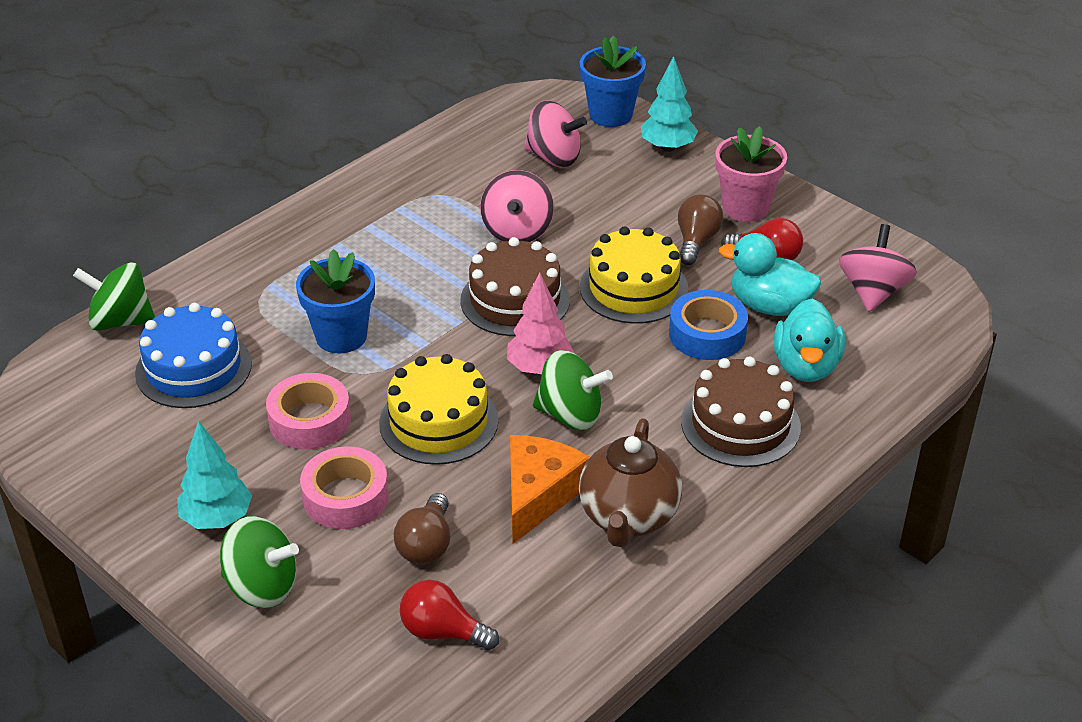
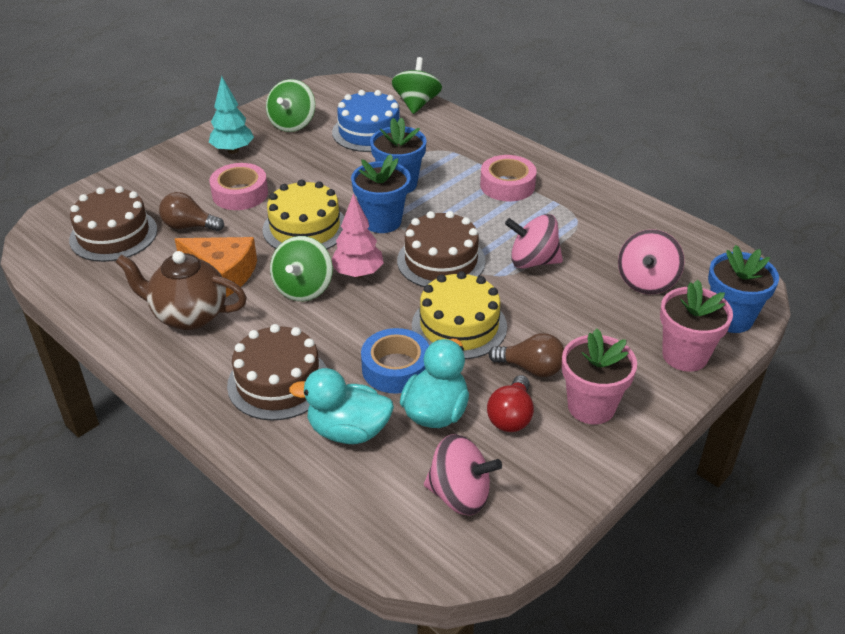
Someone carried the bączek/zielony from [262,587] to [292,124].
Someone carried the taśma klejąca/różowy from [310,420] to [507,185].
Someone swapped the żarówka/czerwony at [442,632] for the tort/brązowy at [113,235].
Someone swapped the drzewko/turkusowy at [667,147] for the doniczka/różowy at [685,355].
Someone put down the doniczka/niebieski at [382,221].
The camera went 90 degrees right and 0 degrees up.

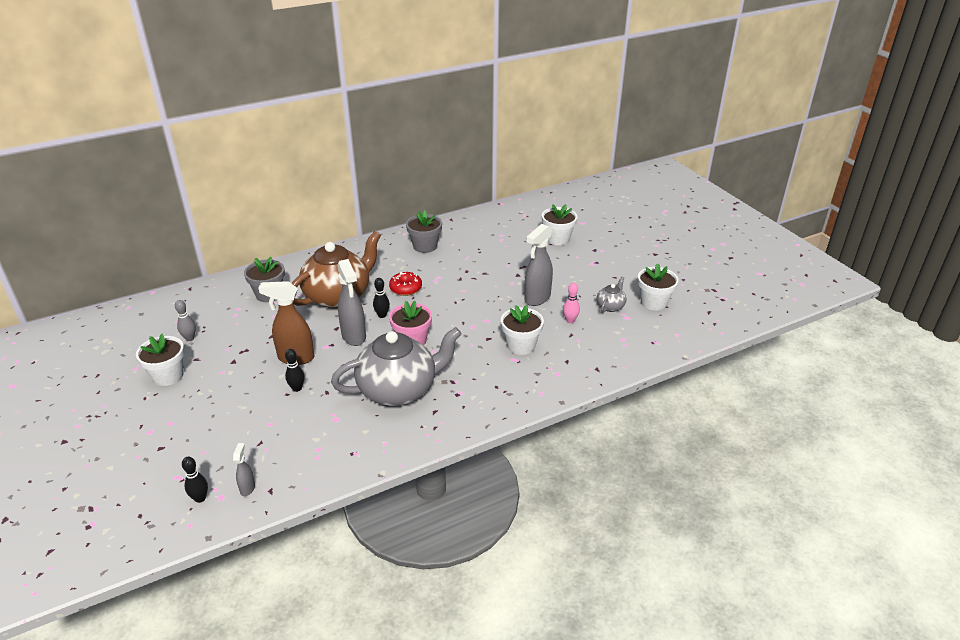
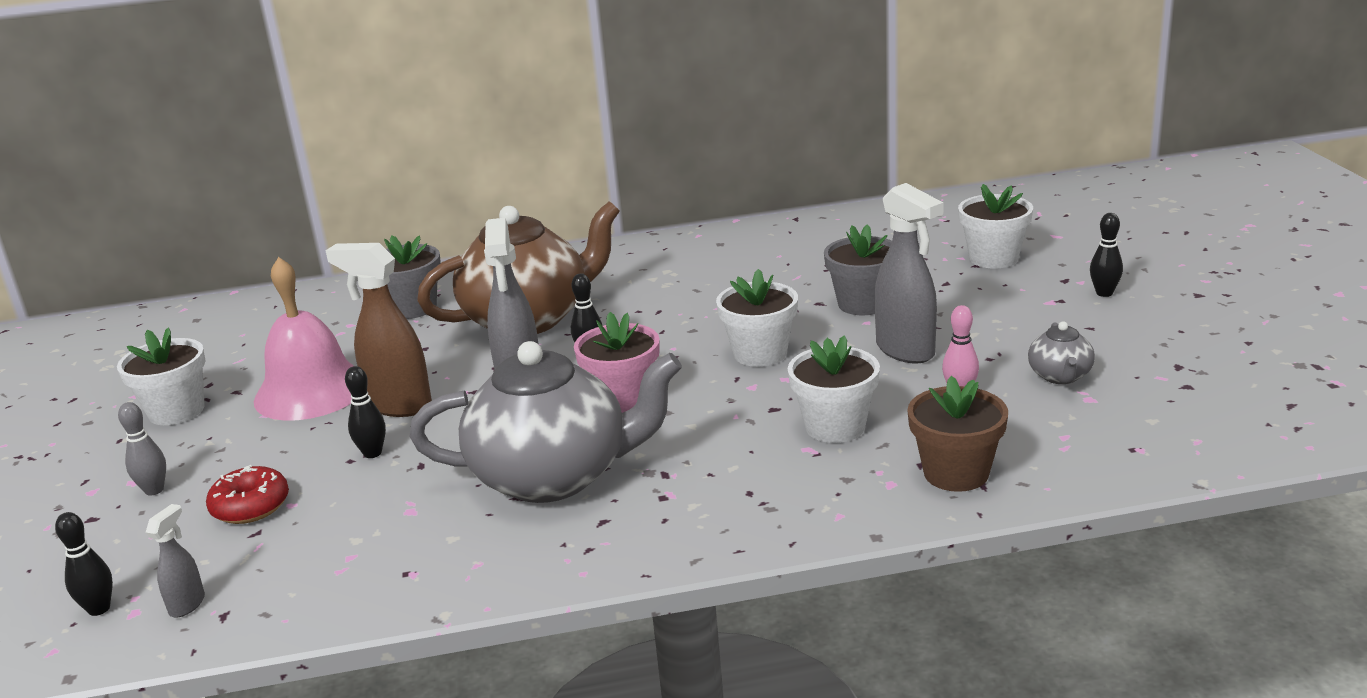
Someone carried the kręgiel/szary from [189,338] to [154,490].
Someone carried the donut/czerwony from [406,288] to [251,507].
Someone carried the doniczka/szary from [425,246] to [863,304].
Someone rotated the spryskiwacz/szary at [537,298] by 90 degrees counterclockwise.
Someone rotated the imbryk/szary at [610,306] by 135 degrees clockwise.
Someone carried the doniczka/biały from [653,302] to [760,353].
Someone put down the dzwonek/różowy at [311,391].
Someone put down the doniczka/brązowy at [956,473].
Someone put down the kręgiel/czarny at [1104,293].
The camera went 20 degrees right and 10 degrees down.

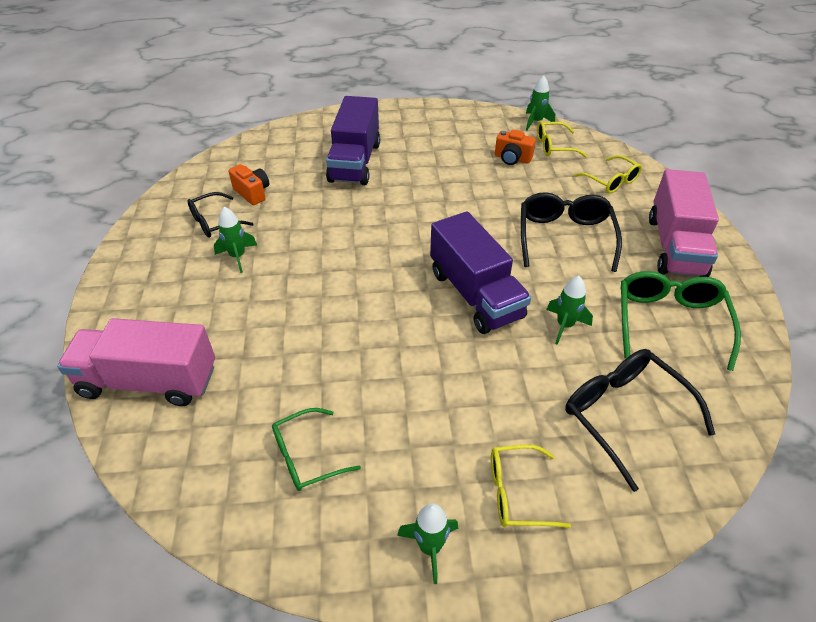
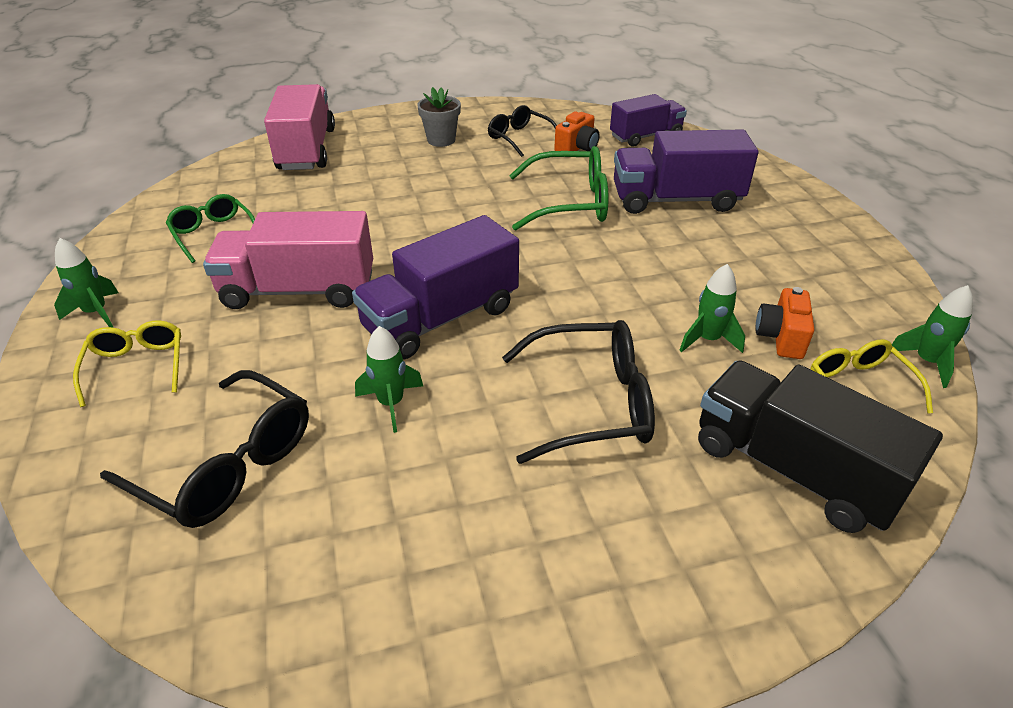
Someone carried the rakieta/zielony from [238,257] to [708,340].
Someone rotated the okulary/czarny at [624,415] by 75 degrees clockwise.
Someone swapped the okulary/żółty at [611,181] for the ciężarówka/czarny at [792,469].
Someone carried the okulary/zielony from [669,322] to [569,203].
Someone carried the ciężarówka/różowy from [675,246] to [299,290].
Someone put down the doniczka/szary at [441,140].
Someone put down the ciężarówka/fioletowy at [646,136].
The camera went 80 degrees right and 5 degrees down.

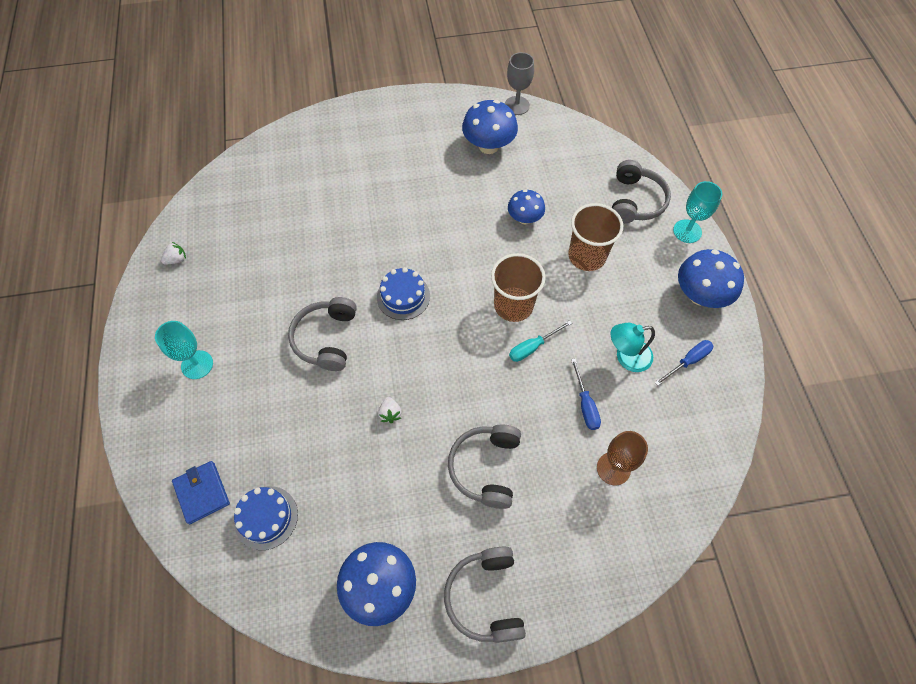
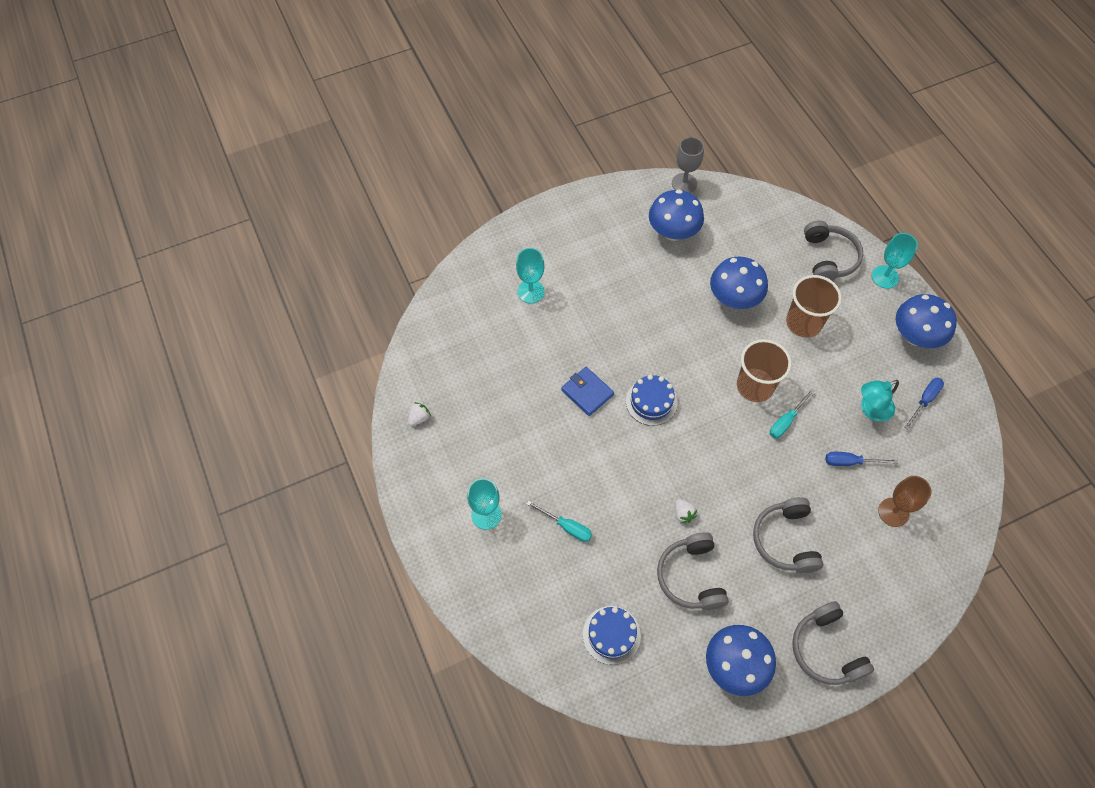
Someone carried the portfel/niebieski from [202,493] to [587,392].
Someone carried the słuchawki/szary from [326,339] to [691,577].
Someone scaled the grzyb/niebieski at [524,218] by 1.56.
Someone rotated the śrubokręt/niebieski at [585,404] by 120 degrees clockwise.
Someone put down the kielich/turkusowy at [531,291].
Someone put down the śrubokręt/turkusowy at [566,527].
The camera went 15 degrees left and 0 degrees up.

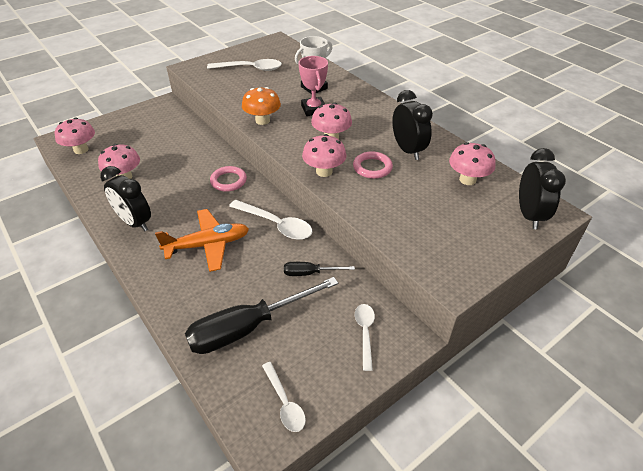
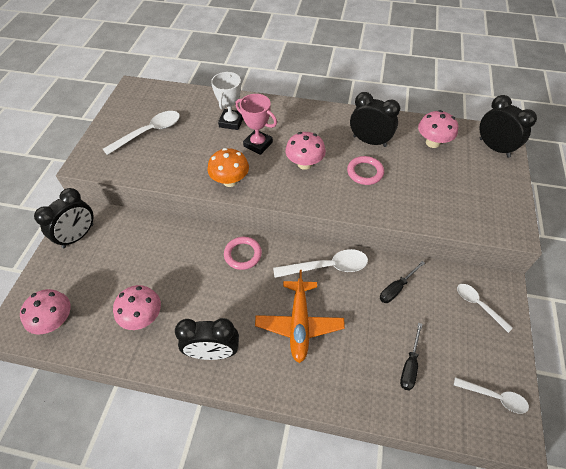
Someone rotated the samolot/pomarańczowy at [208,245] by 150 degrees clockwise.
Someone scaled the śrubokręt/czarny at [248,327] by 0.48.
Someone took away the grzyb/różowy at [324,171].
Someone put down the budzik/czarny at [78,236].
The camera went 40 degrees left and 10 degrees up.

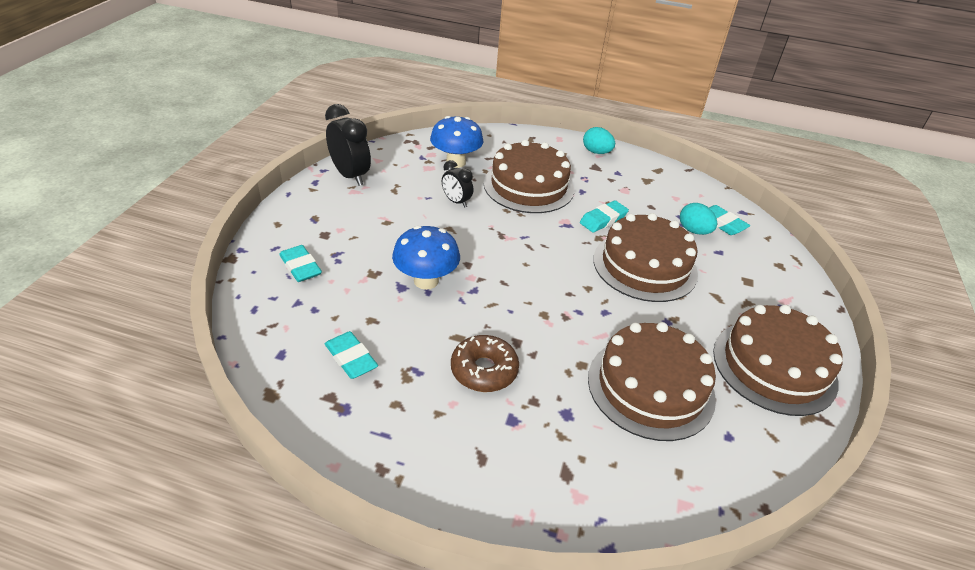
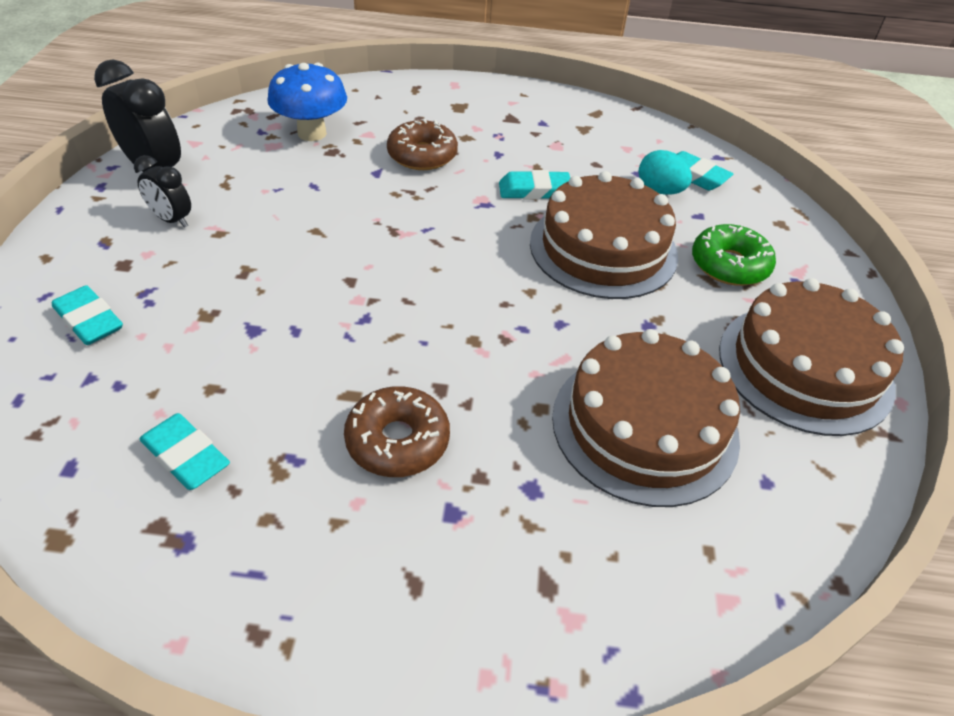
Someone took away the grzyb/niebieski at [426,281].
Someone carried the budzik/czarny from [456,202] to [172,220].
Someone swapped the tort/brązowy at [528,186] for the donut/brązowy at [422,155].
Someone rotated the gumka do mazania/turkusowy at [603,220] by 45 degrees clockwise.
Someone took away the jajko/turkusowy at [596,152].
Someone put down the donut/zielony at [729,265].
The camera went 10 degrees left and 5 degrees up.

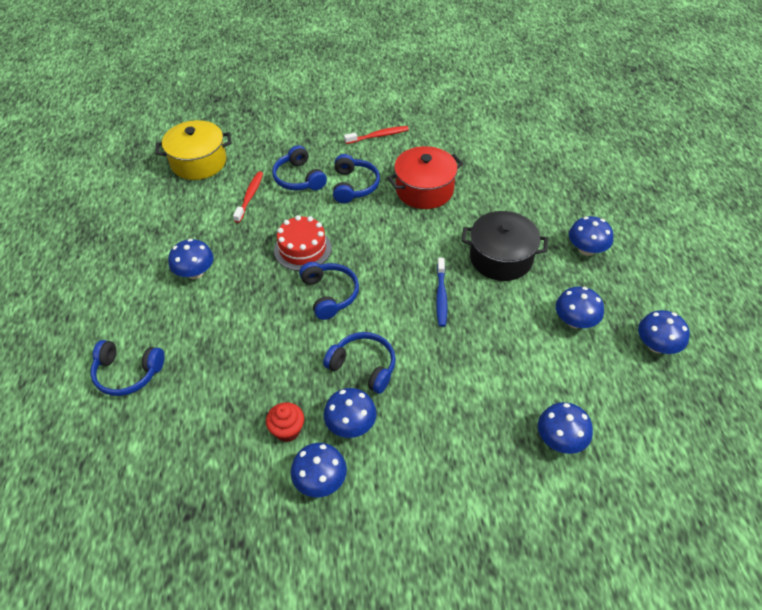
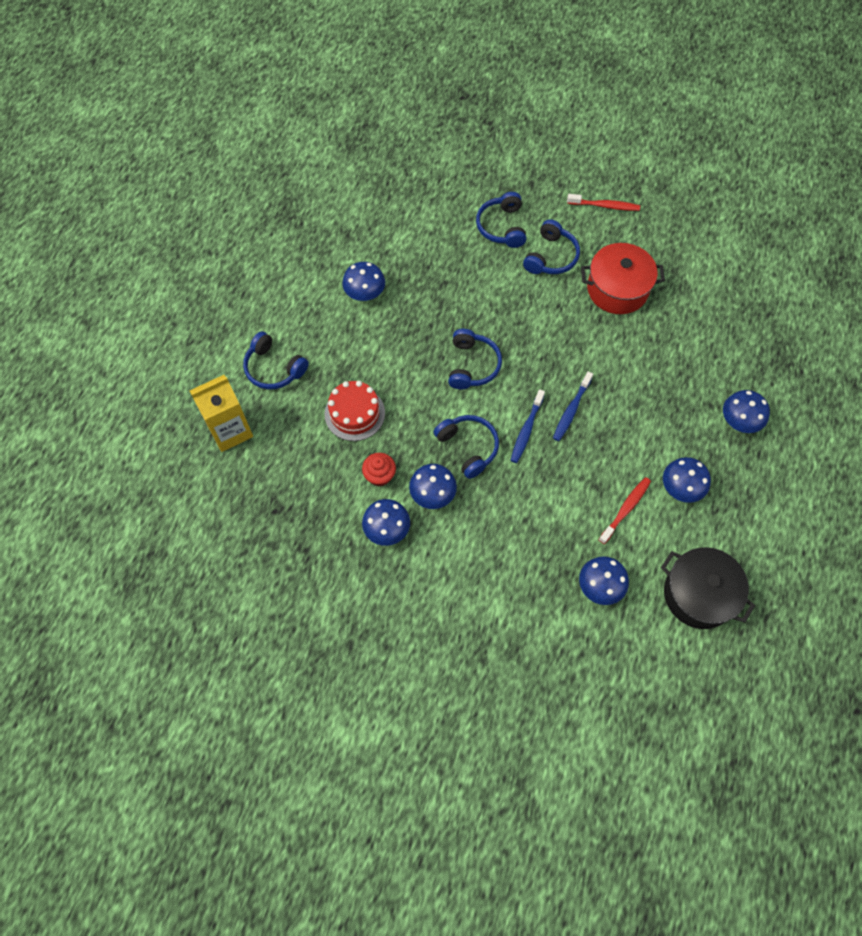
Someone took away the garnek/żółty at [198,162].
Someone carried the szczoteczka do zębów/czerwony from [250,196] to [625,509].
Someone carried the tort/czerwony from [302,249] to [354,413].
Someone carried the garnek/czarny from [501,258] to [698,594].
Someone took away the grzyb/niebieski at [656,345].
Someone put down the karton mleka/żółty at [230,430].
Someone put down the szczoteczka do zębów/niebieski at [526,430].
The camera went 25 degrees right and 15 degrees up.

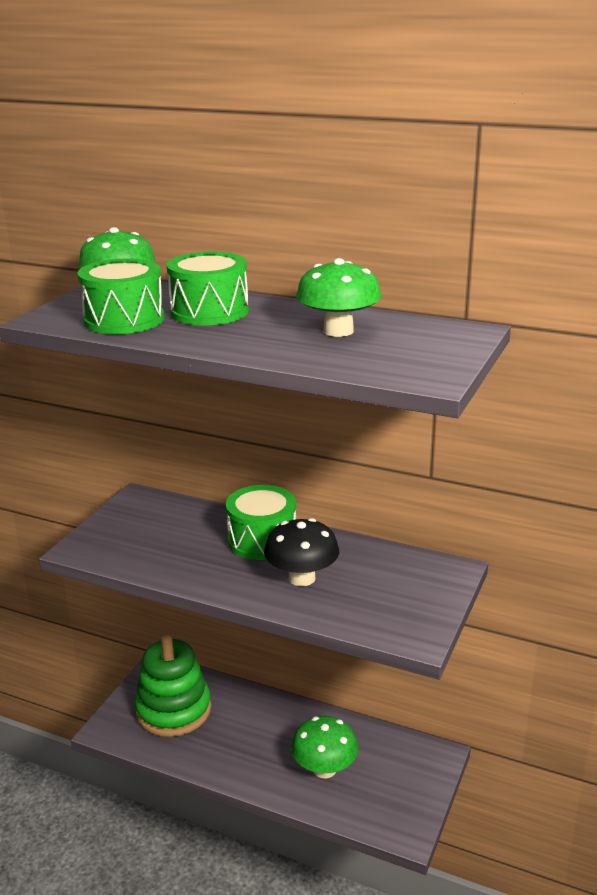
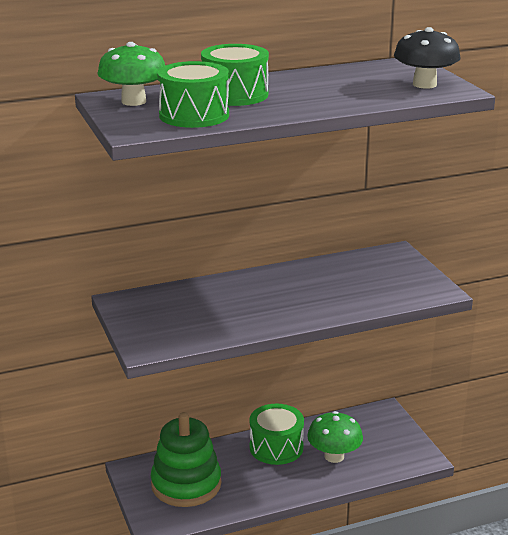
Someone carried the bęben/zielony from [262,540] to [276,447].
Someone carried the grzyb/czarny from [302,578] to [424,84].
Someone took away the grzyb/zielony at [338,331].
The camera went 45 degrees left and 0 degrees up.

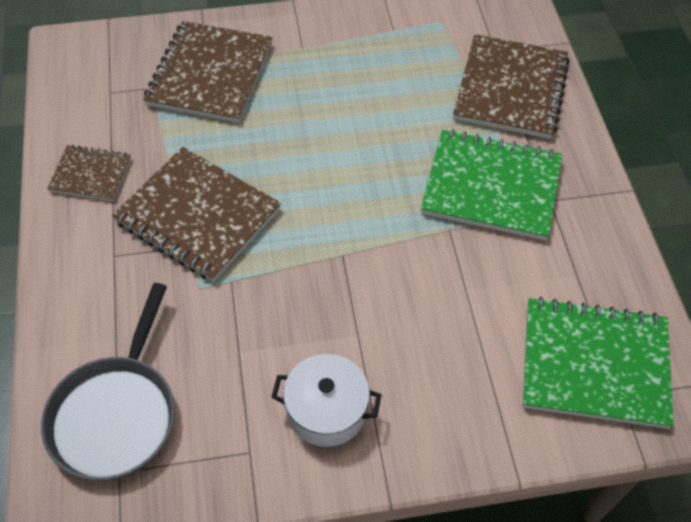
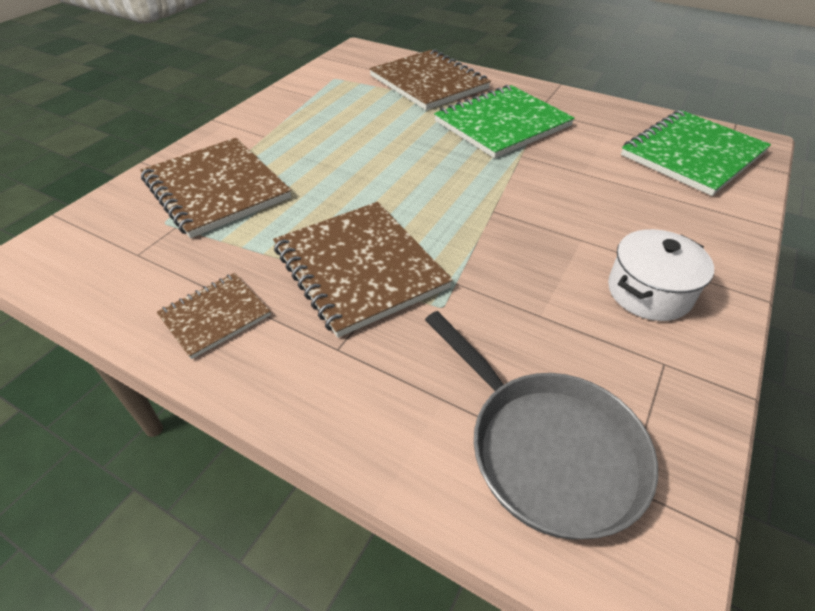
Someone rotated the zeszyt/brązowy at [198,216] by 75 degrees clockwise.
The camera went 50 degrees left and 10 degrees down.

